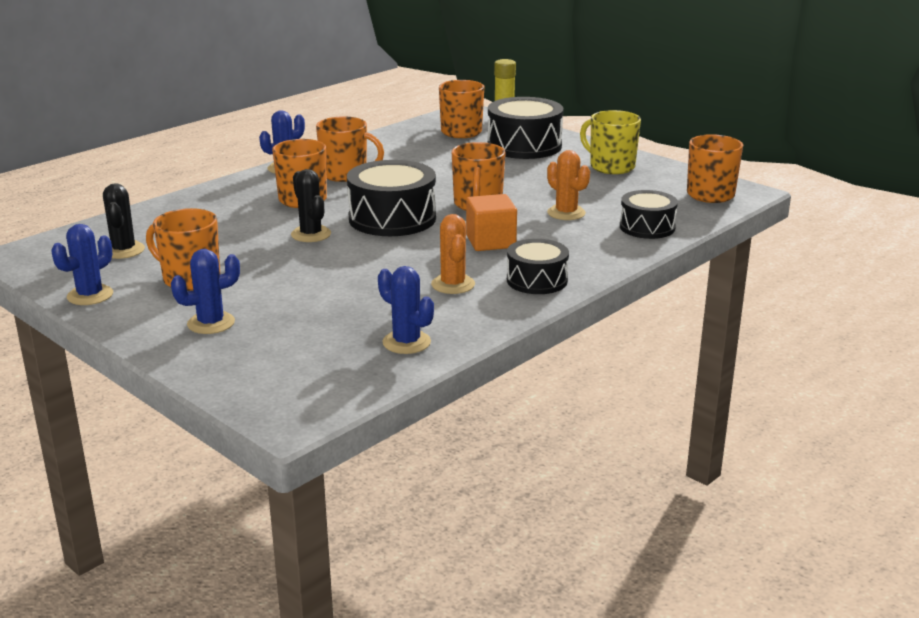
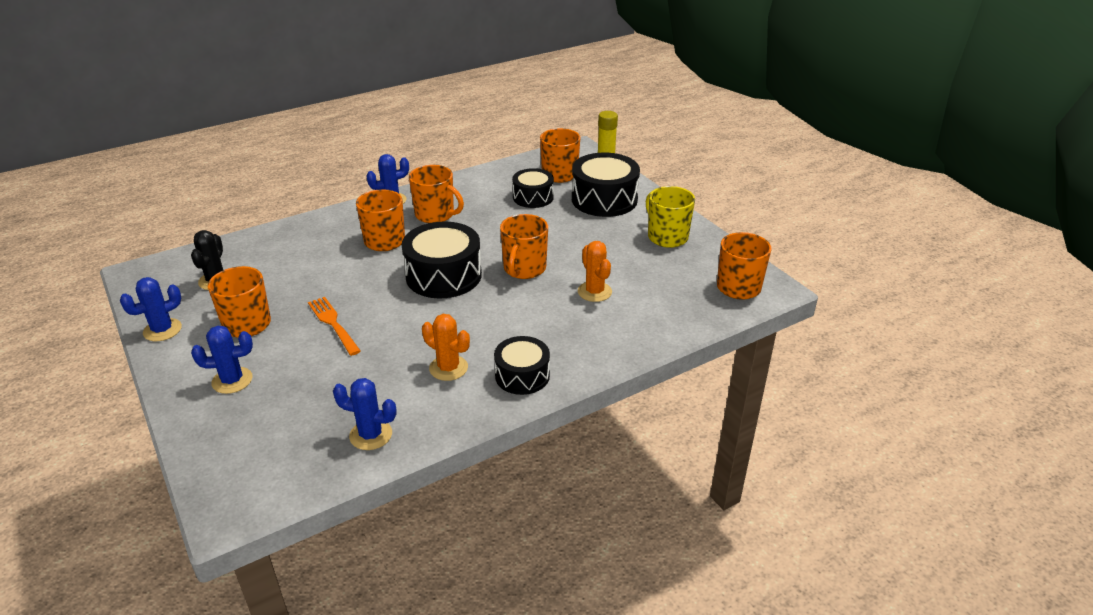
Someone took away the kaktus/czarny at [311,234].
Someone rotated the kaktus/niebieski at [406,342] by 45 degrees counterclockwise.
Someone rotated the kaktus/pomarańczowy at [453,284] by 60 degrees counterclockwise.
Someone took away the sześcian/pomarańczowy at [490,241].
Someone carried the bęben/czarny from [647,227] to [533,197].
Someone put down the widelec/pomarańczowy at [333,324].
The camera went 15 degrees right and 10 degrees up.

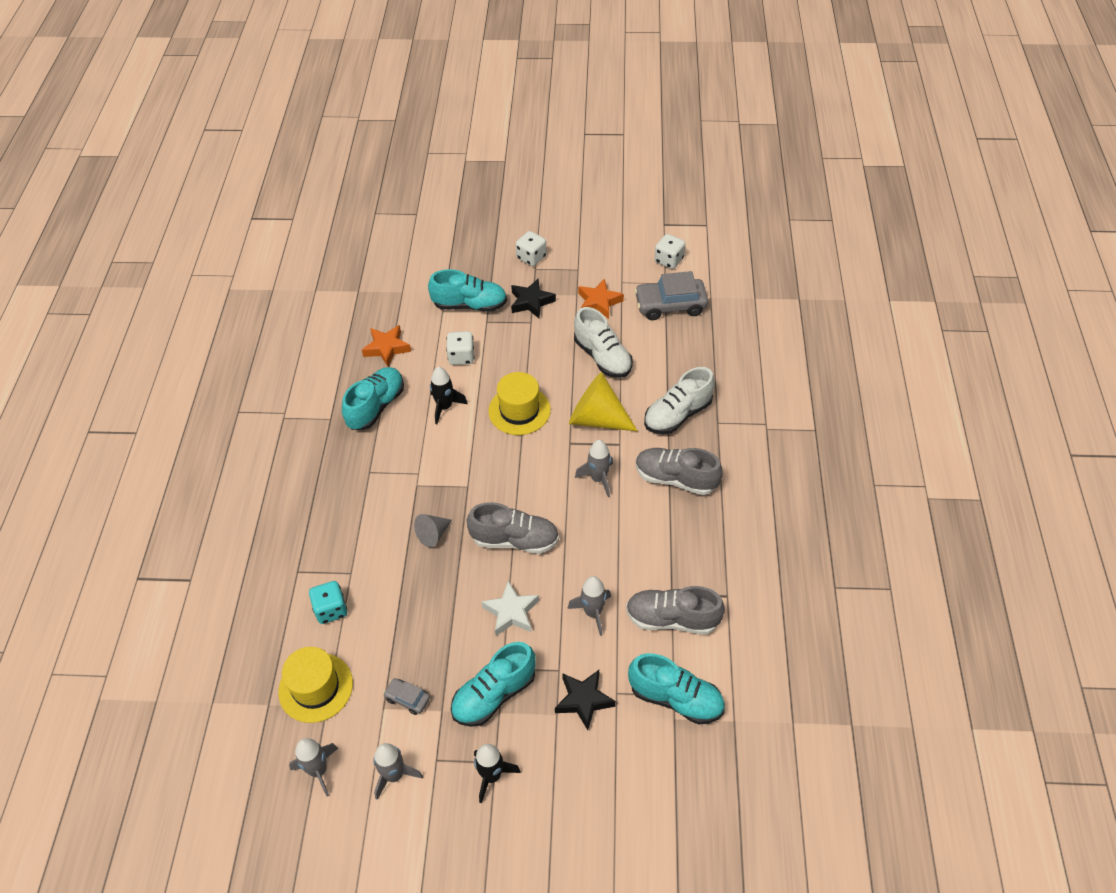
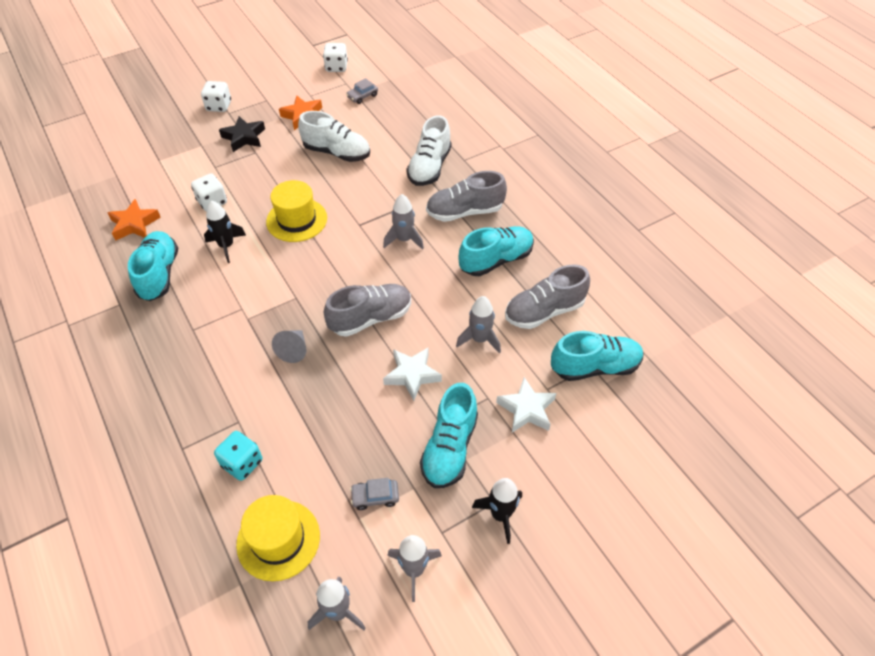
Someone carried the but/turkusowy from [470,305] to [496,260].
Someone repainted the gwiazda/czarny at [584,700], which became the gwiazda/biały at [526,409].
Someone took away the stożek/żółty at [596,418].
Someone scaled the samochód/szary at [670,305] by 0.49.
The camera went 35 degrees left and 0 degrees up.

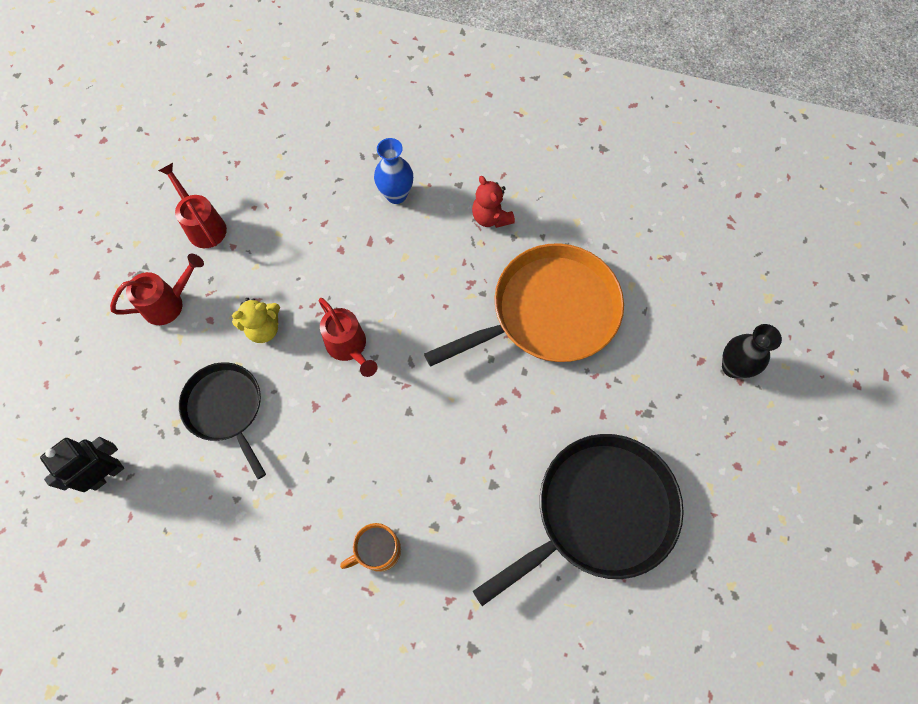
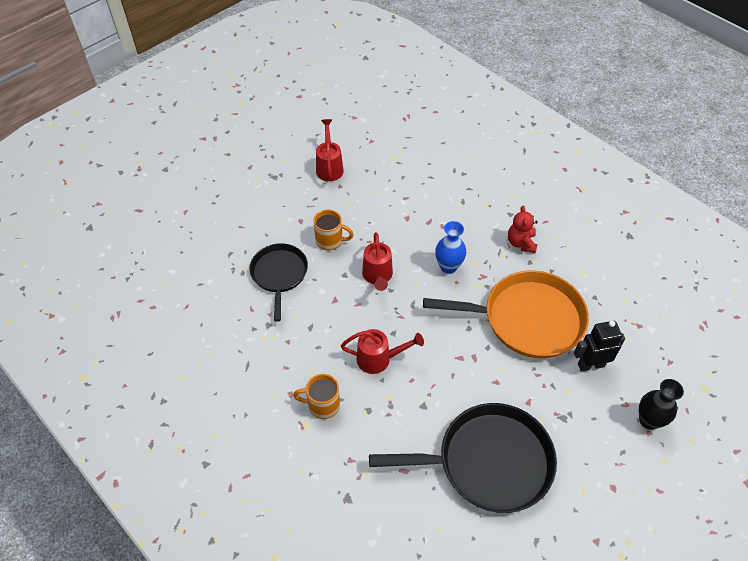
Someone carried the robot/czarny from [106,474] to [590,365].
Someone carried the konewka/czerwony from [169,303] to [379,359].
Someone swapped the miś/żółty at [263,328] for the kubek/pomarańczowy at [330,241].
Someone carried the wazon/niebieski from [396,195] to [448,267].
The camera went 30 degrees right and 15 degrees down.

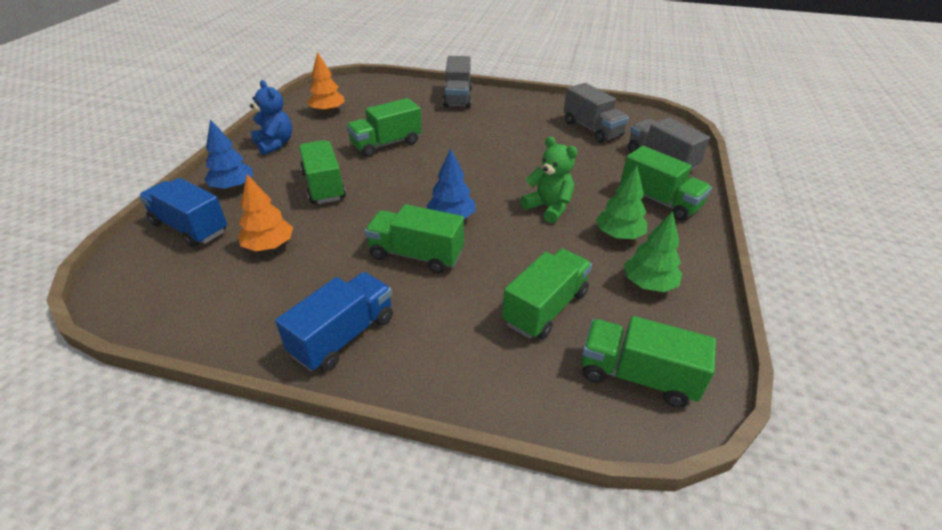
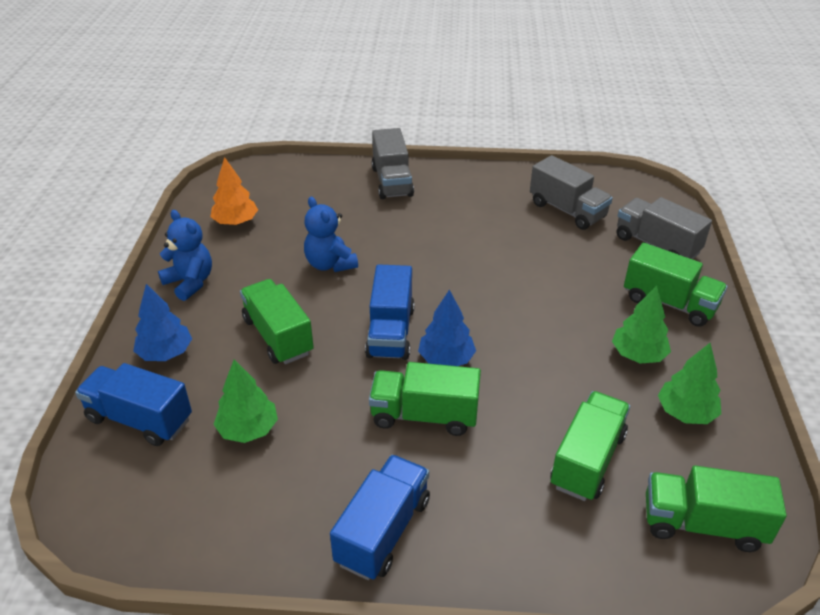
Someone repainted the drzewko/pomarańczowy at [269,246], which became the drzewko/zielony at [248,429].
Someone swapped the ciężarówka/zielony at [386,144] for the miś/niebieski at [330,264].
Someone took away the miś/zielony at [548,207].
Someone put down the ciężarówka/niebieski at [390,332].
The camera went 10 degrees left and 0 degrees up.

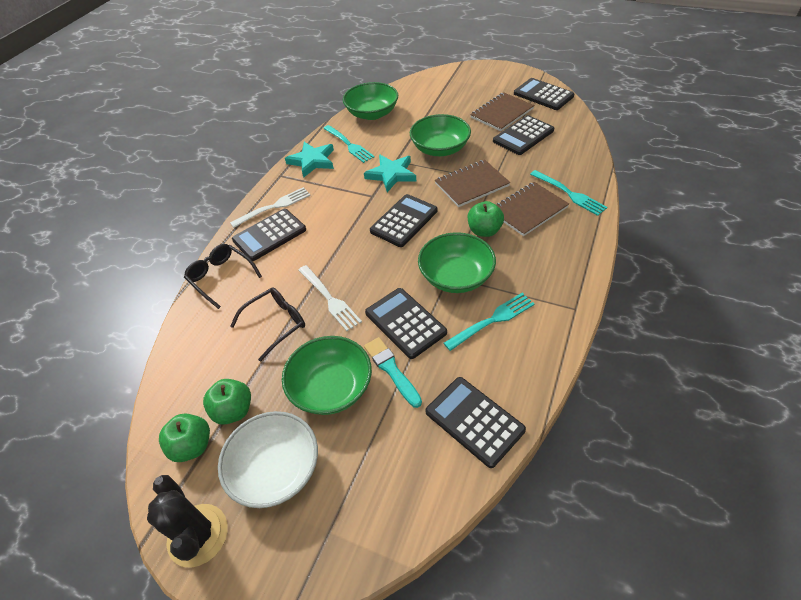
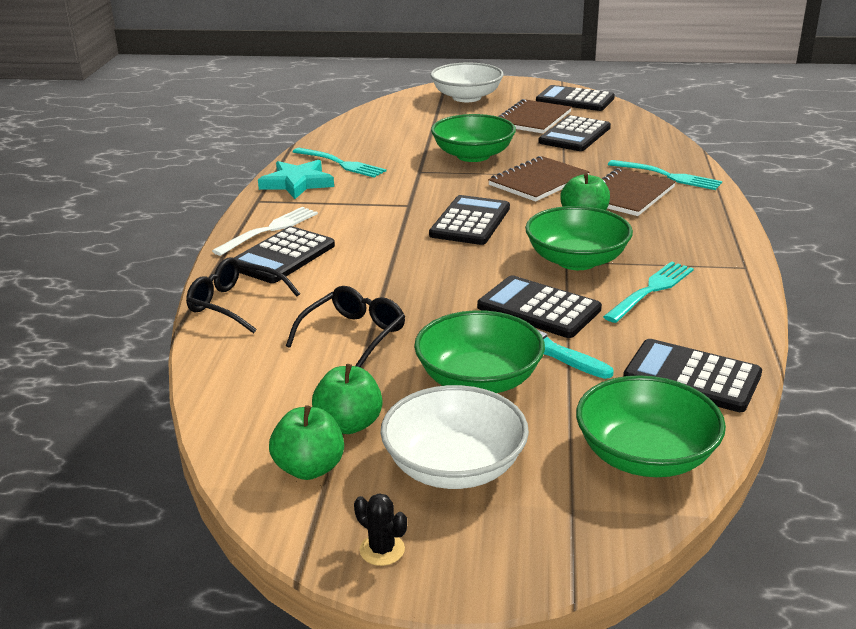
Someone scaled the kaktus/czarny at [198,535] by 0.48.
Someone took away the widelec/biały at [329,299].
Someone carried the miska/zielony from [372,114] to [645,456].
Someone took away the gwiazda/turkusowy at [391,174].
Someone put down the miska/biały at [466,97].
The camera went 20 degrees left and 20 degrees down.

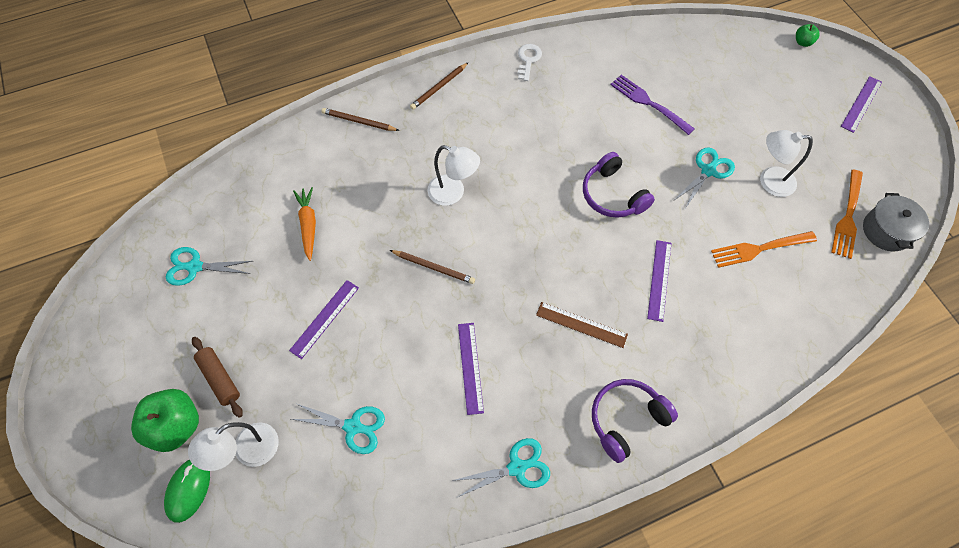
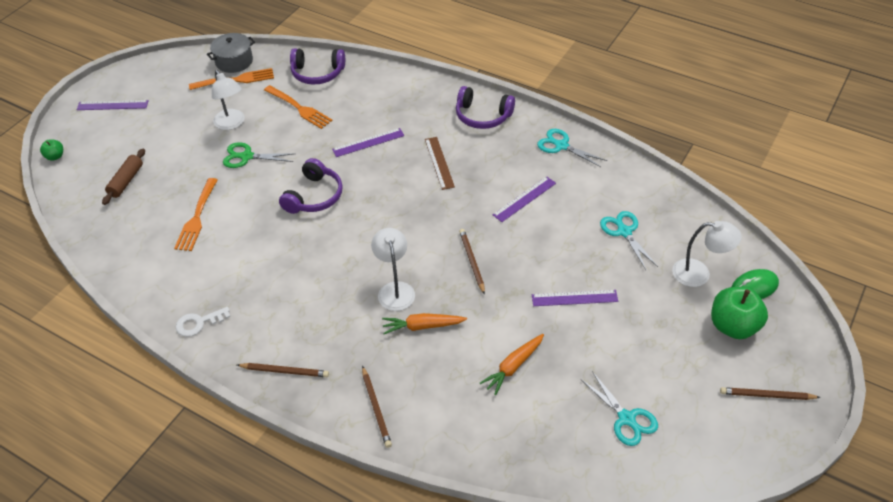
Someone carried the wałek do ciasta/brązowy from [220,378] to [126,181].
Someone repainted the widelec/fioletowy at [649,103], which became the widelec/pomarańczowy at [197,217].
Someone repainted the nożyczki/turkusowy at [708,171], which became the nożyczki/zielony at [246,156].
Someone put down the słuchawki/fioletowy at [317,73].
Someone put down the marchewka/pomarańczowy at [422,326].
Someone put down the ołówek/brązowy at [767,395].
The camera went 125 degrees left and 15 degrees down.

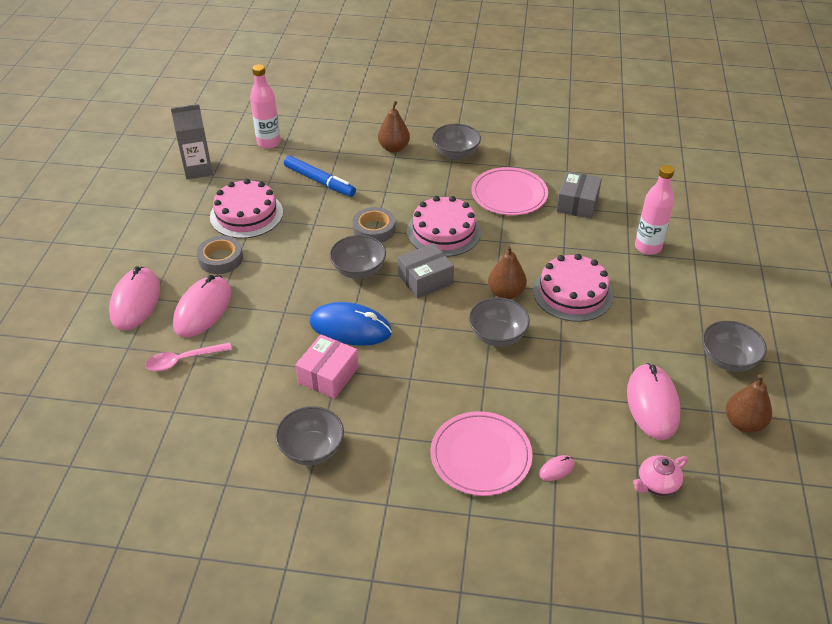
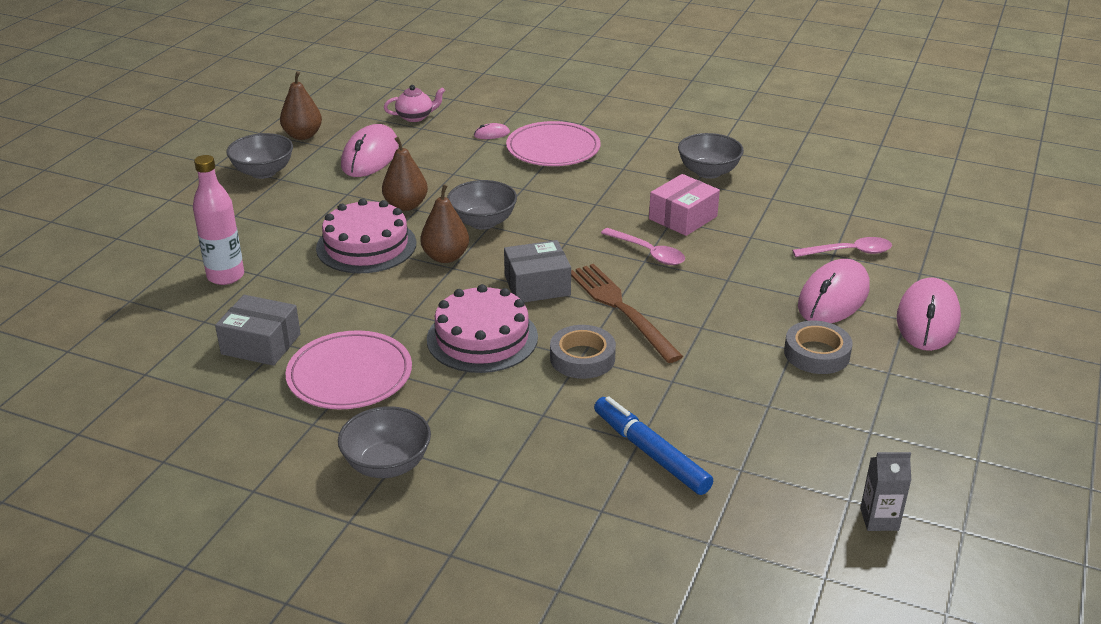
Someone scaled the karton mleka/szary at [198,170] by 0.62.
Someone took away the tort/różowy at [246,214].
Someone took away the butelka/różowy at [268,143].
Someone swapped the myszka/niebieski at [350,327] for the łyżka/różowy at [648,253].
Someone swapped the miska/szary at [358,270] for the widelec/brązowy at [621,309].
Someone carried the gruszka/brązowy from [394,148] to [406,205].
Someone rotated the pudełko/szary at [577,204] by 75 degrees clockwise.
The camera went 165 degrees left and 10 degrees down.

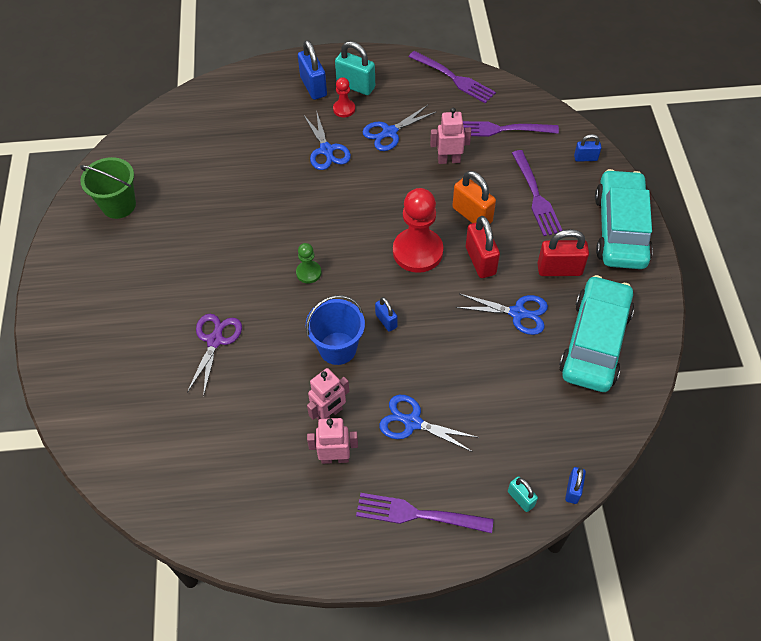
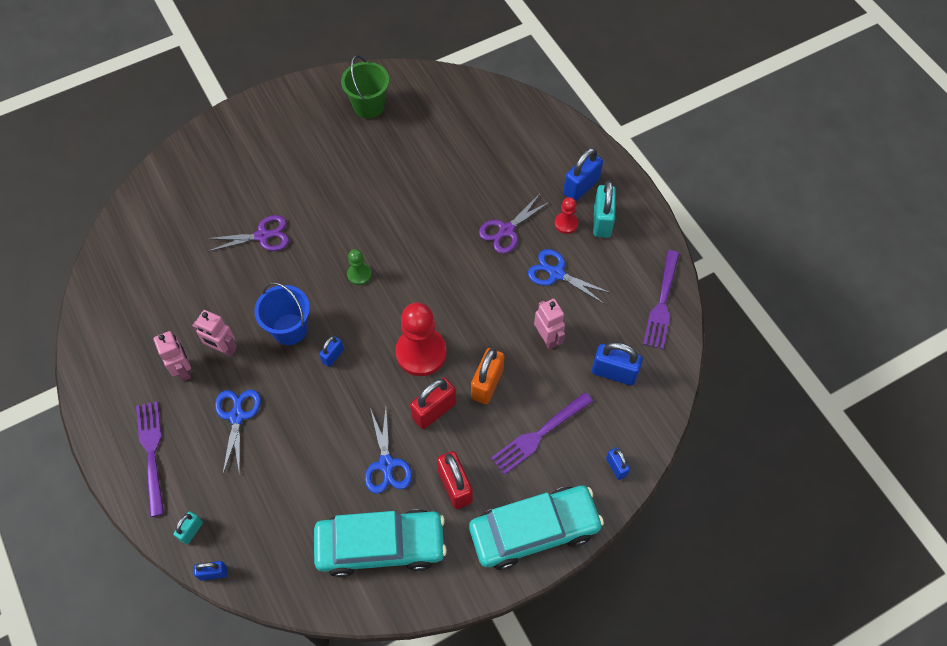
Someone repainted the nożyczki/niebieski at [326,150], which became the nożyczki/fioletowy at [506,230].
Someone swapped the widelec/fioletowy at [501,129] for the kłódka/niebieski at [614,372].
The camera went 65 degrees right and 5 degrees up.

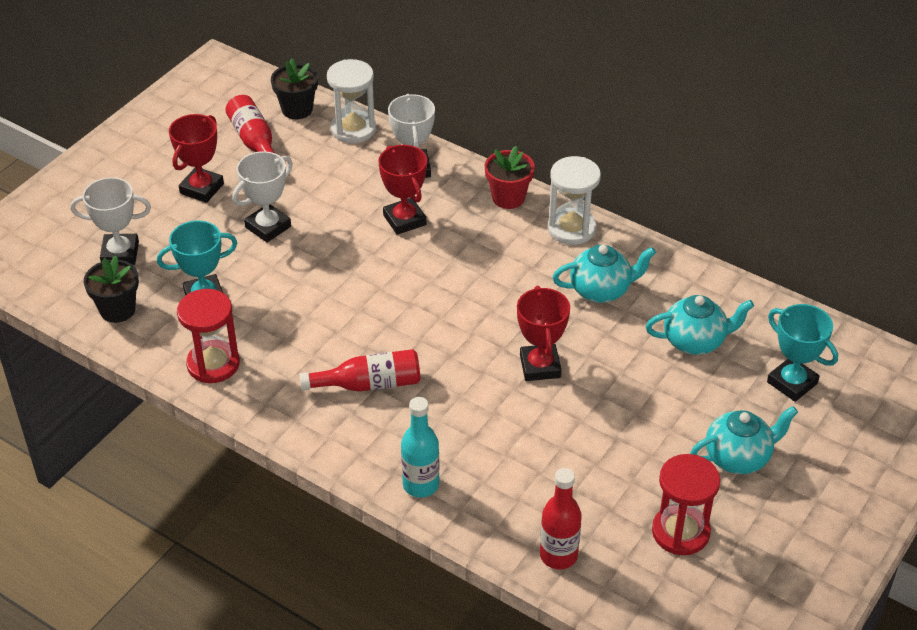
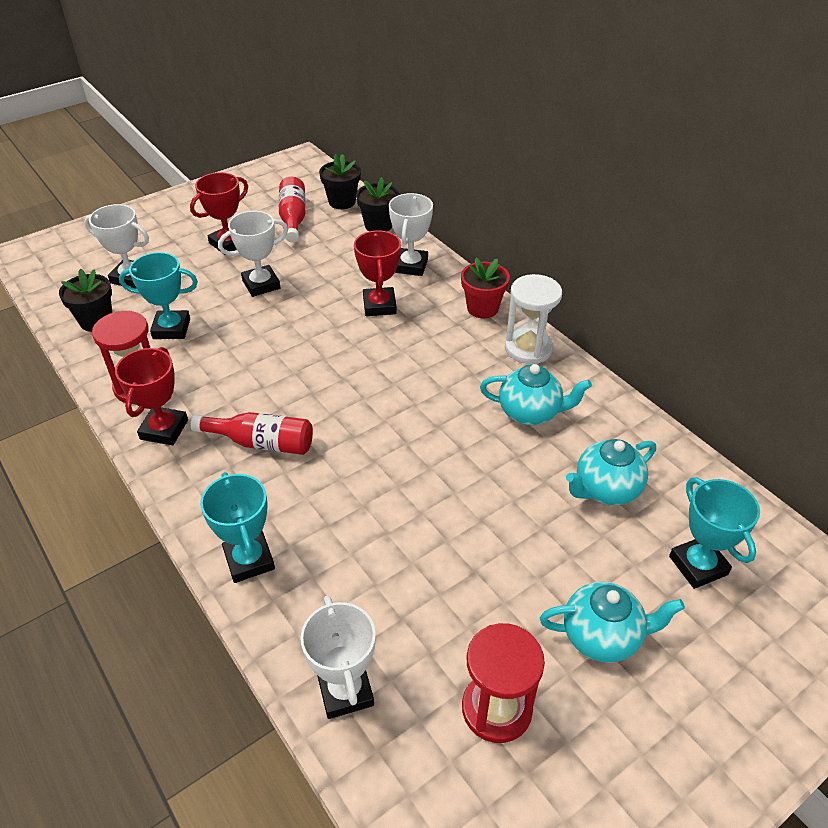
Someone swapped the klepsydra/biały at [353,129] for the doniczka/czarny at [378,225].
Someone swapped the butelka/turkusowy at [421,485] for the puchar/turkusowy at [249,560].
Someone carried the puchar/czerwony from [540,366] to [164,429].
Someone swapped the butelka/czerwony at [558,555] for the puchar/biały at [345,691].
Someone rotated the imbryk/turkusowy at [695,341] by 135 degrees clockwise.
The camera went 20 degrees right and 0 degrees up.

